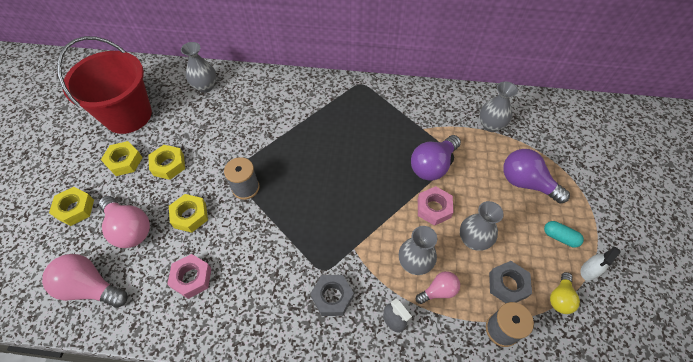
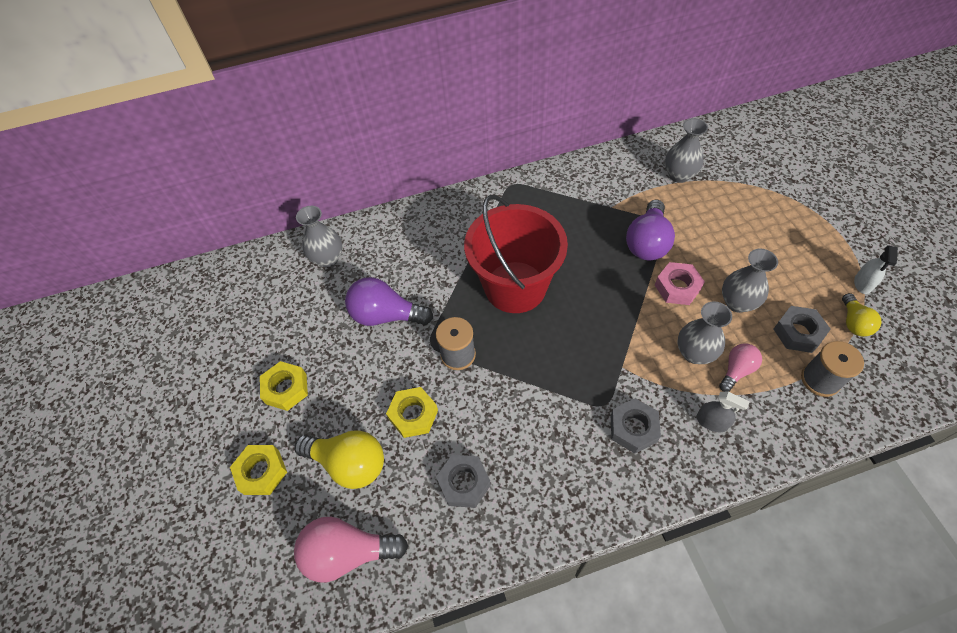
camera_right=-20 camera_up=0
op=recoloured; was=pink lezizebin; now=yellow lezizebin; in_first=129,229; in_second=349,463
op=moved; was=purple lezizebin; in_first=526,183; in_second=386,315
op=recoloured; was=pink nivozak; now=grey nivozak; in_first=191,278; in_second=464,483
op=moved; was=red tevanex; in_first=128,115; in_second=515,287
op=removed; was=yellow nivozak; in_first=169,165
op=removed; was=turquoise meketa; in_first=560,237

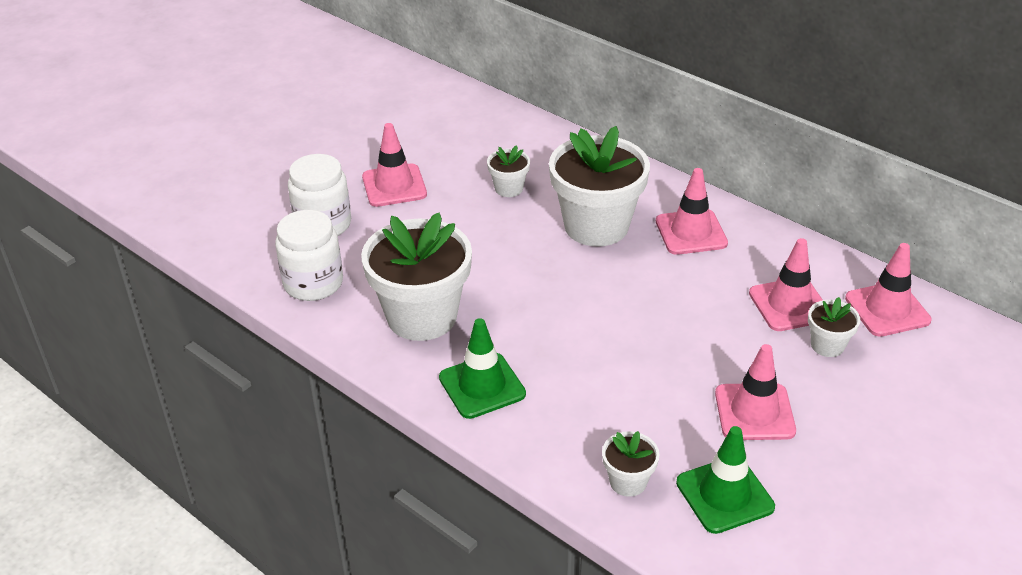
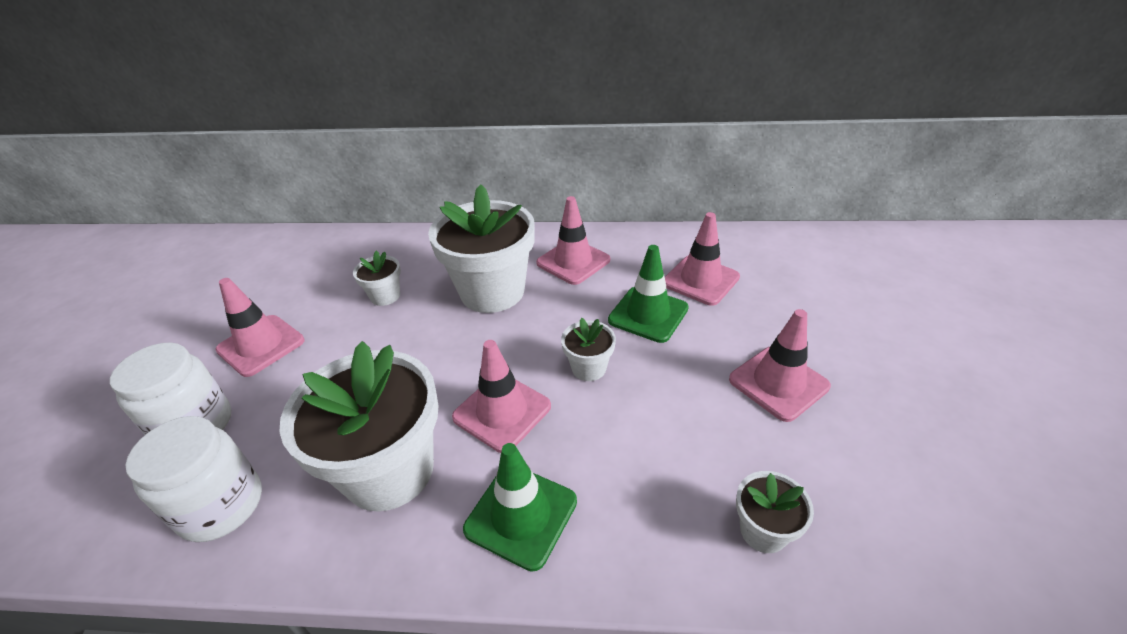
camera_right=-35 camera_up=0
op=moved; was=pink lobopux; in_first=887,309; in_second=502,412
op=moved; was=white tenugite; in_first=827,345; in_second=588,368
op=moved; was=green lobopux; in_first=724,495; in_second=648,314

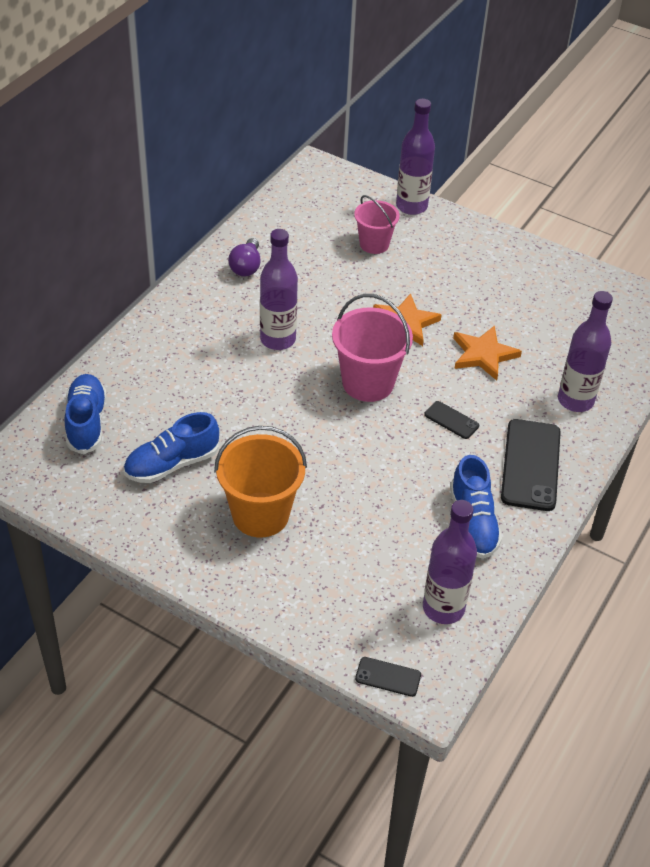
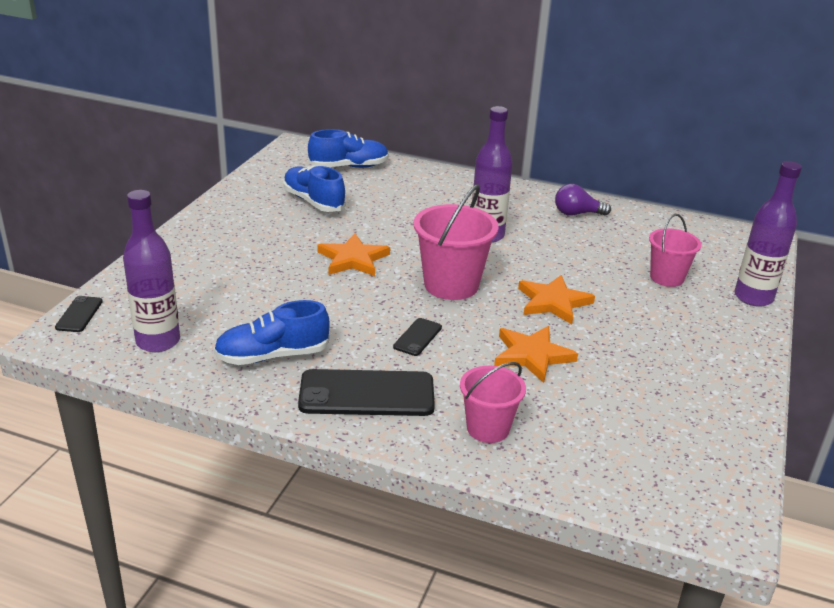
camera_right=80 camera_up=-15
op=added; now=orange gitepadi; in_second=353,259
op=replaced; was=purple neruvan; now=pink tevanex; in_first=575,400; in_second=488,428
op=removed; was=orange tevanex; in_first=260,514

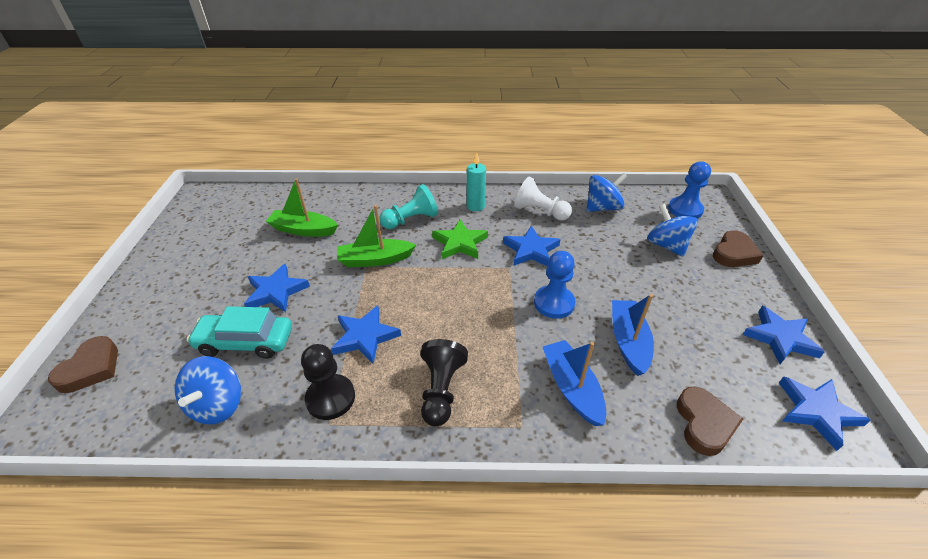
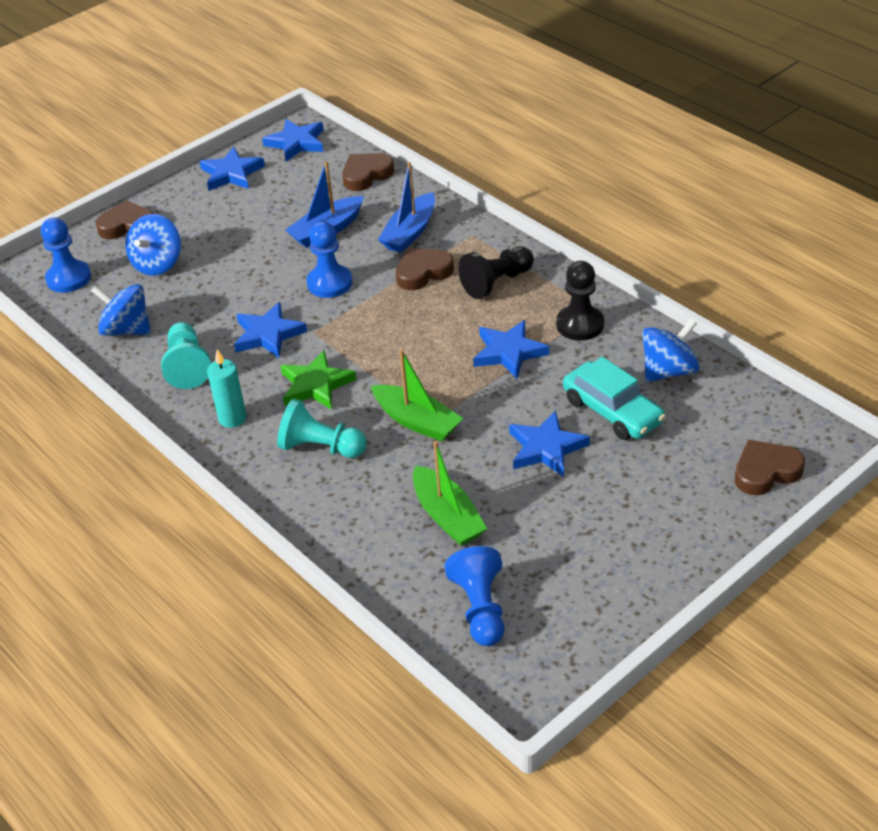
camera_right=-130 camera_up=0
op=recoloured; was=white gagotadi; now=turquoise gagotadi; in_first=540,212; in_second=187,366
op=added; now=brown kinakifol; in_second=423,272
op=added; now=blue gagotadi; in_second=480,609

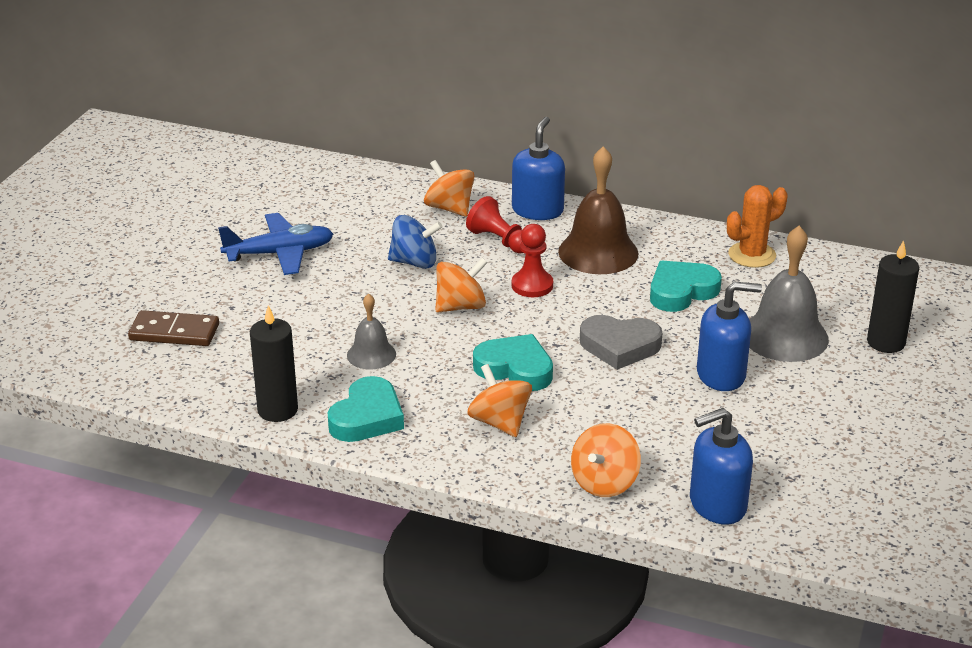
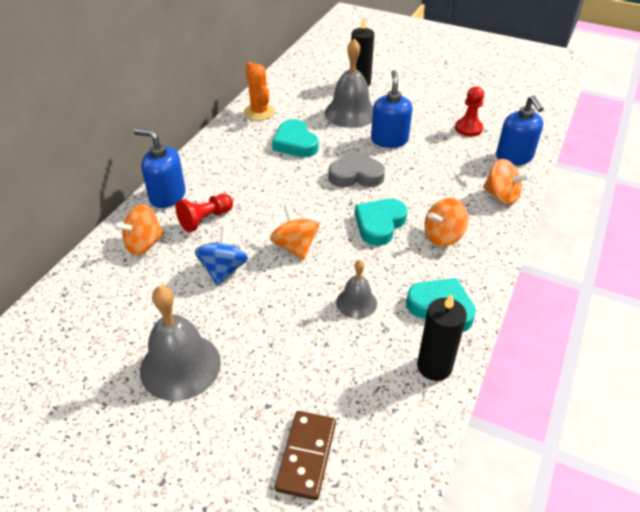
camera_right=-85 camera_up=10
op=replaced; was=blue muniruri; now=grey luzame; in_first=279,253; in_second=180,366
op=turned; was=grey kinakifol; in_first=619,346; in_second=356,175; clockwise=-105
op=moved; was=red gagotadi; in_first=532,285; in_second=468,128
op=removed; was=brown luzame; in_first=598,252

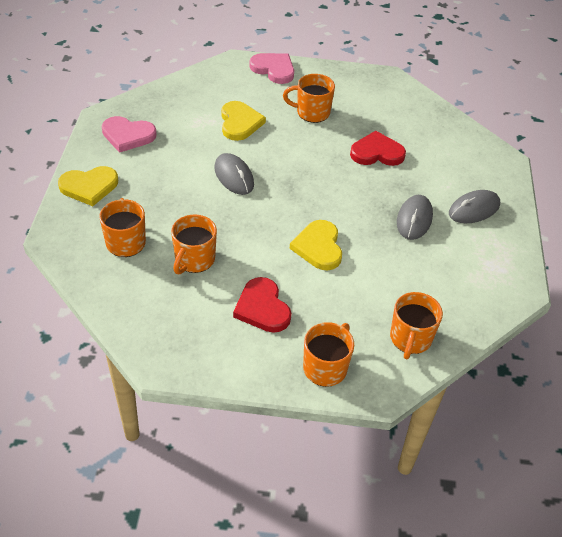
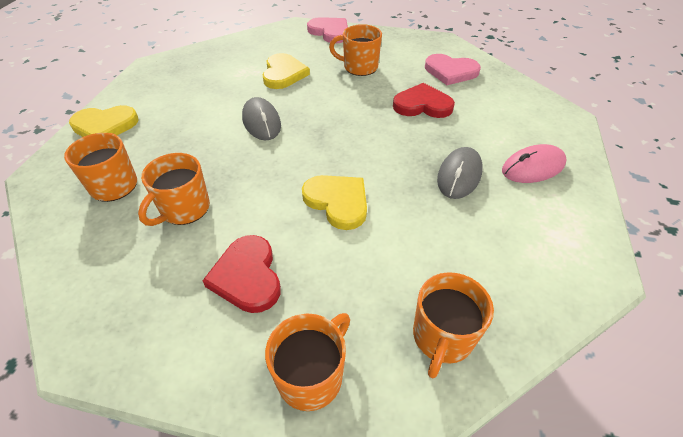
camera_right=10 camera_up=0
op=turned; was=yellow kinakifol; in_first=318,247; in_second=337,202; clockwise=135
op=moved; was=pink kinakifol; in_first=128,135; in_second=450,71
op=recoloured; was=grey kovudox; now=pink kovudox; in_first=474,209; in_second=533,167

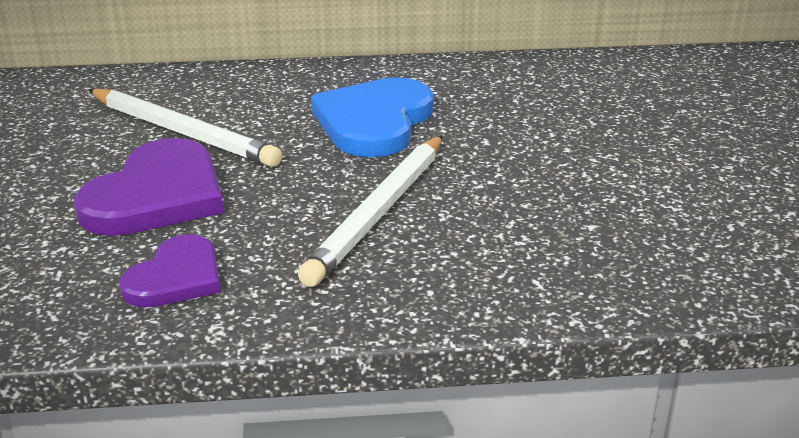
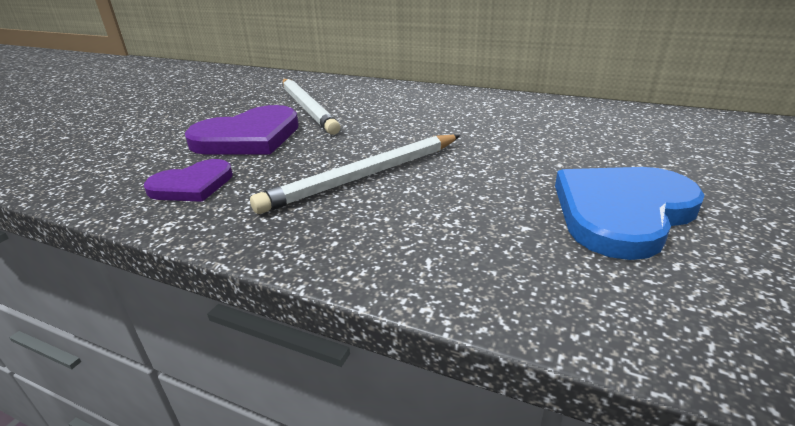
camera_right=30 camera_up=0
op=moved; was=blue kinakifol; in_first=374,122; in_second=622,212

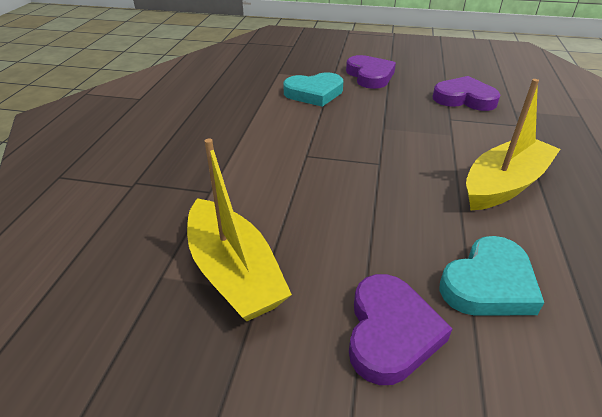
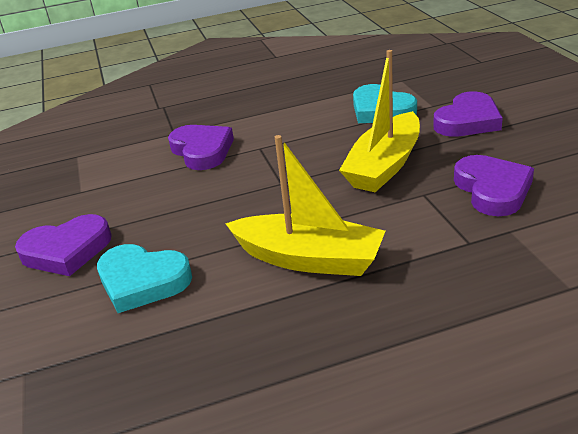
camera_right=65 camera_up=-5
op=added; now=purple kinakifol; in_second=202,151
op=moved; was=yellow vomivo; in_first=234,272; in_second=384,165

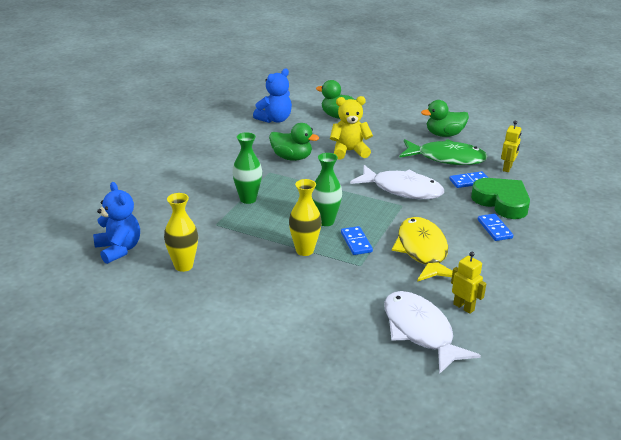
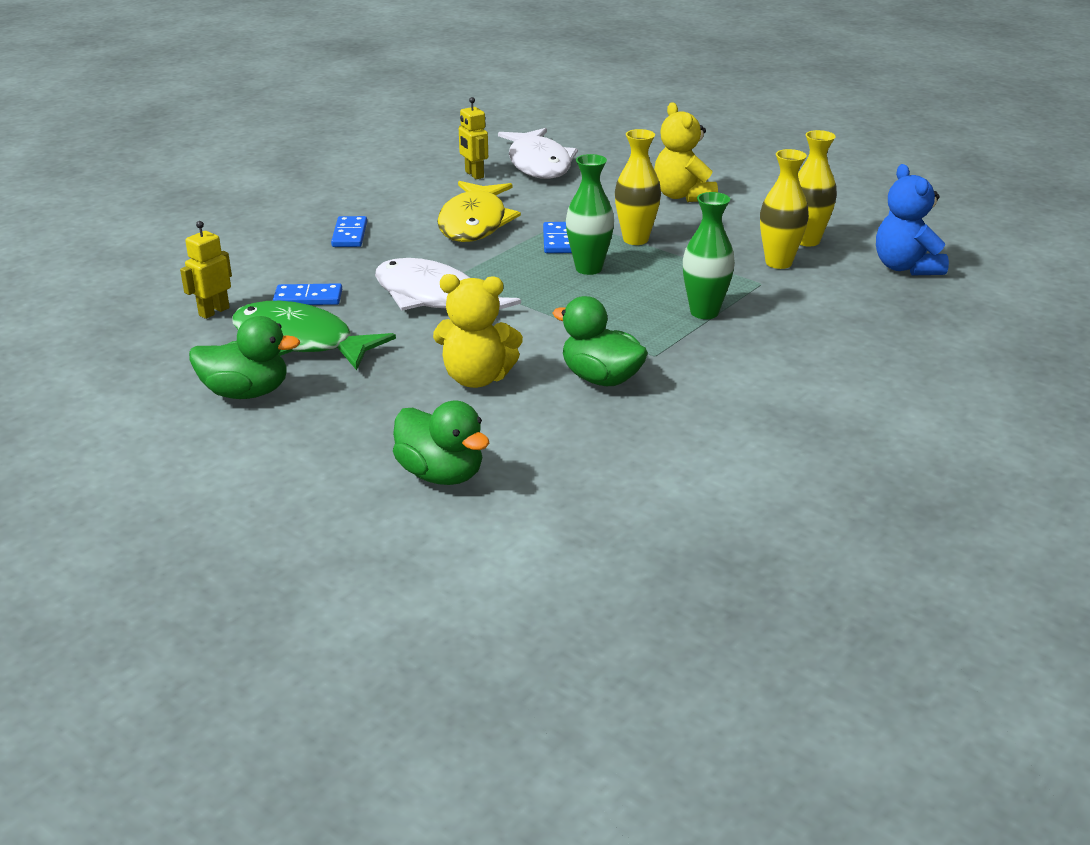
camera_right=-165 camera_up=0
op=added; now=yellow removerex; in_second=682,196
op=added; now=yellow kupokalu; in_second=778,263
op=removed; was=blue removerex; in_first=274,119
op=removed; was=green kinakifol; in_first=502,202

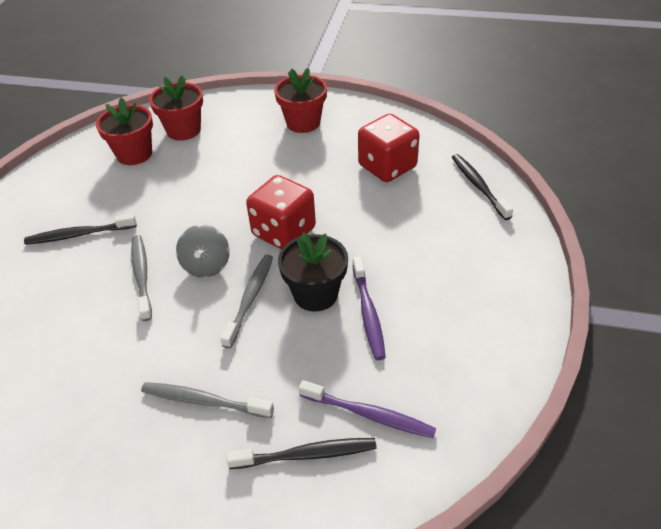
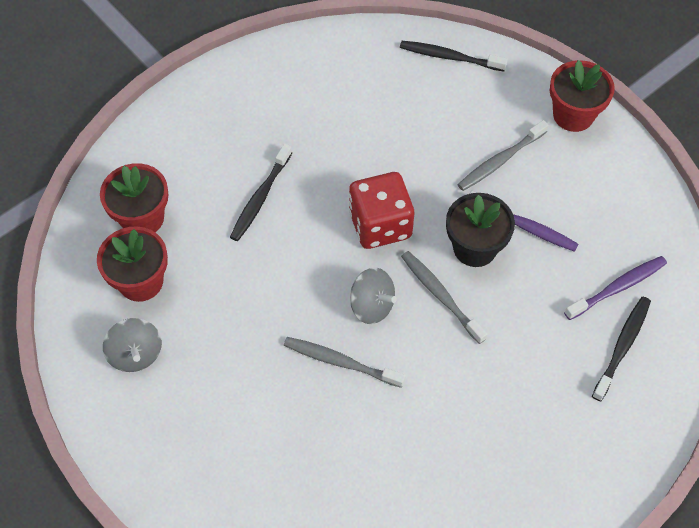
camera_right=-55 camera_up=15
op=added; now=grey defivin; in_second=136,354
op=moved; was=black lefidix; in_first=79,234; in_second=260,198
op=moved; was=grey lefidix; in_first=204,401; in_second=500,161
op=moved; was=red tenugite; in_first=303,123; in_second=573,115
op=removed; was=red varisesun; in_first=387,167

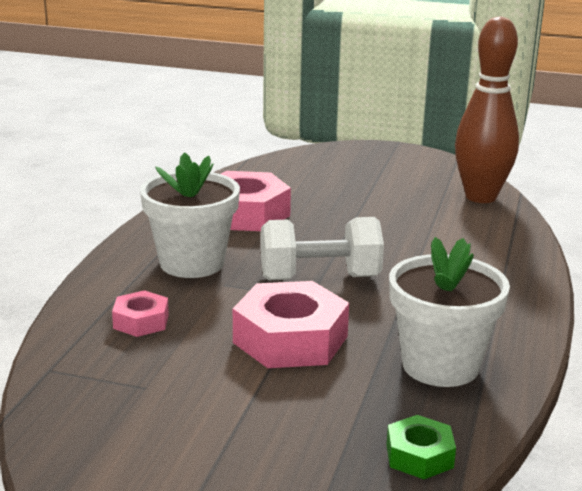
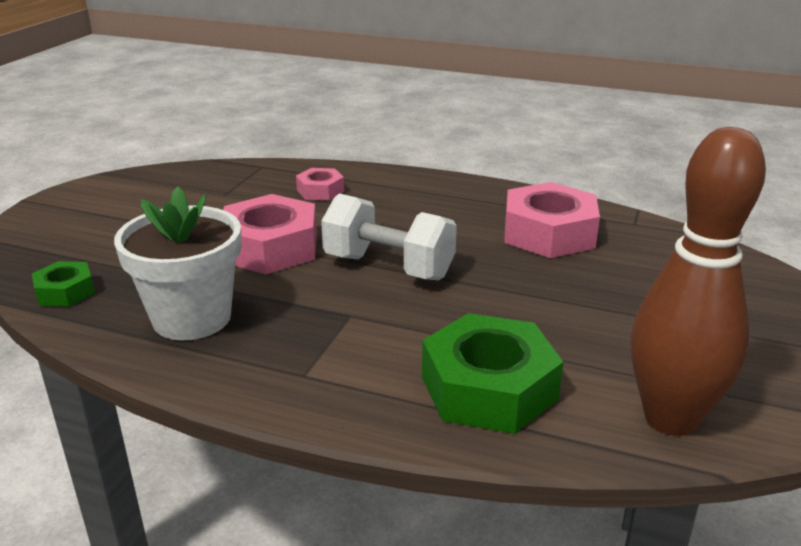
camera_right=95 camera_up=5
op=turned; was=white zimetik; in_first=319,278; in_second=389,267; clockwise=-60
op=added; now=green nivozak; in_second=488,388
op=removed; was=white tenugite; in_first=192,263

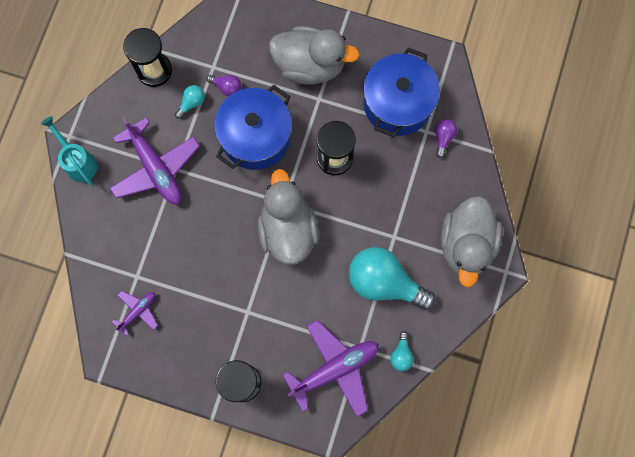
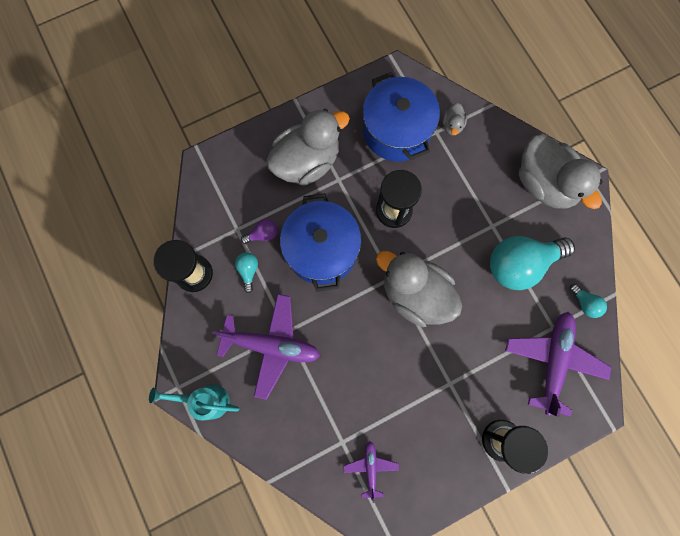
camera_right=-45 camera_up=0
op=replaced; was=purple lezizebin; now=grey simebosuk; in_first=443,138; in_second=452,125

